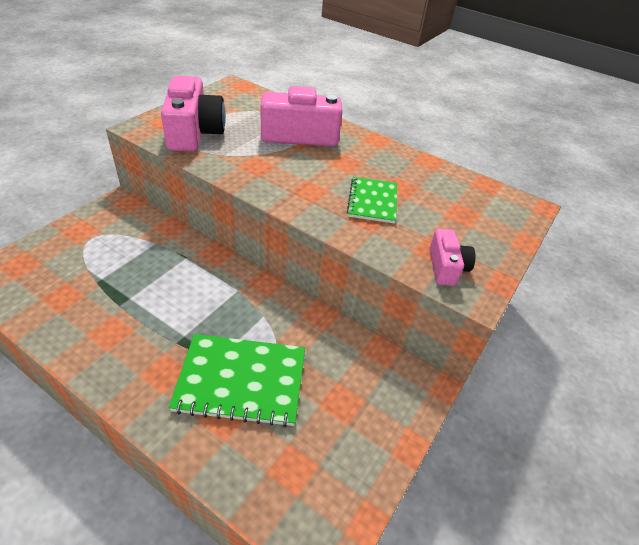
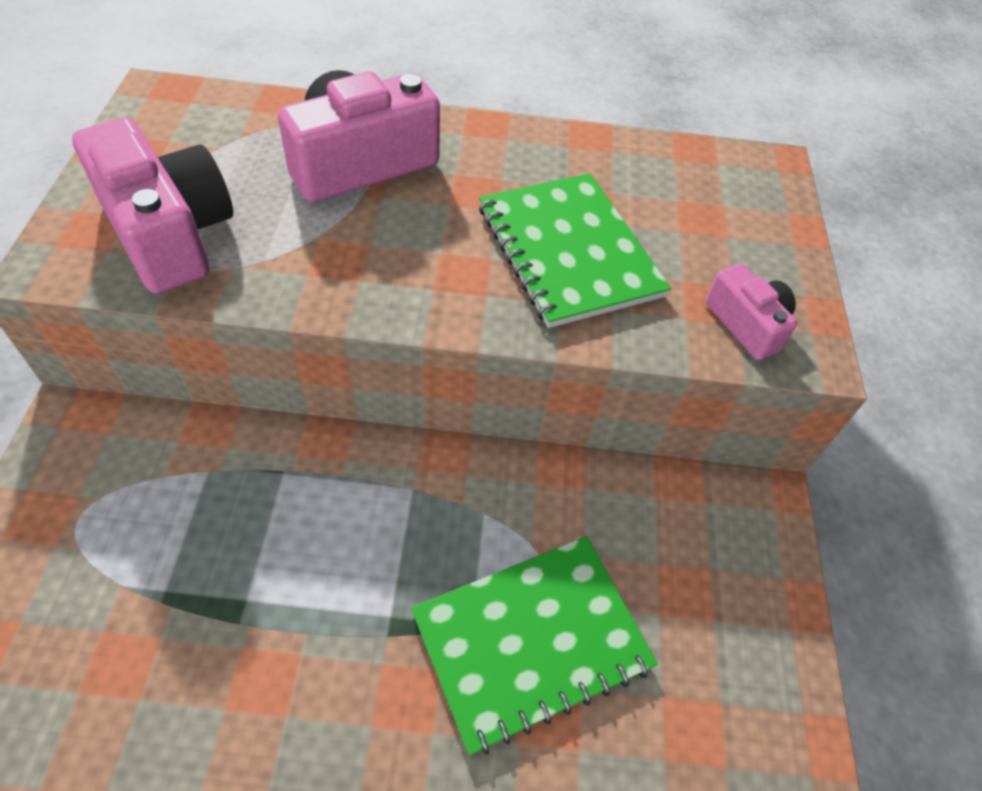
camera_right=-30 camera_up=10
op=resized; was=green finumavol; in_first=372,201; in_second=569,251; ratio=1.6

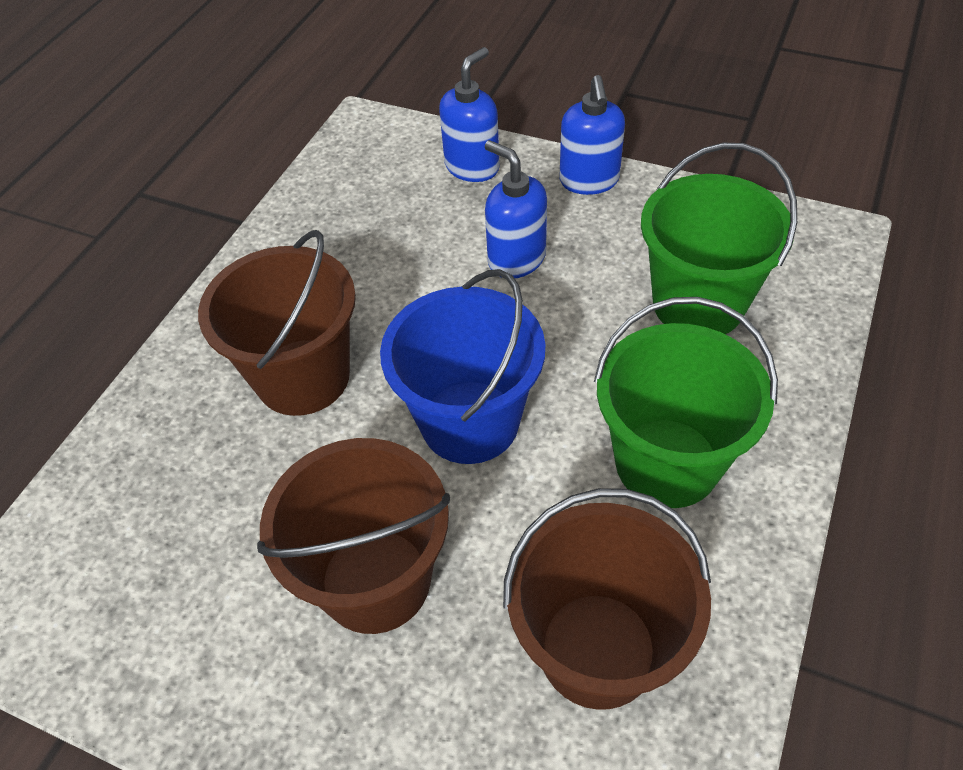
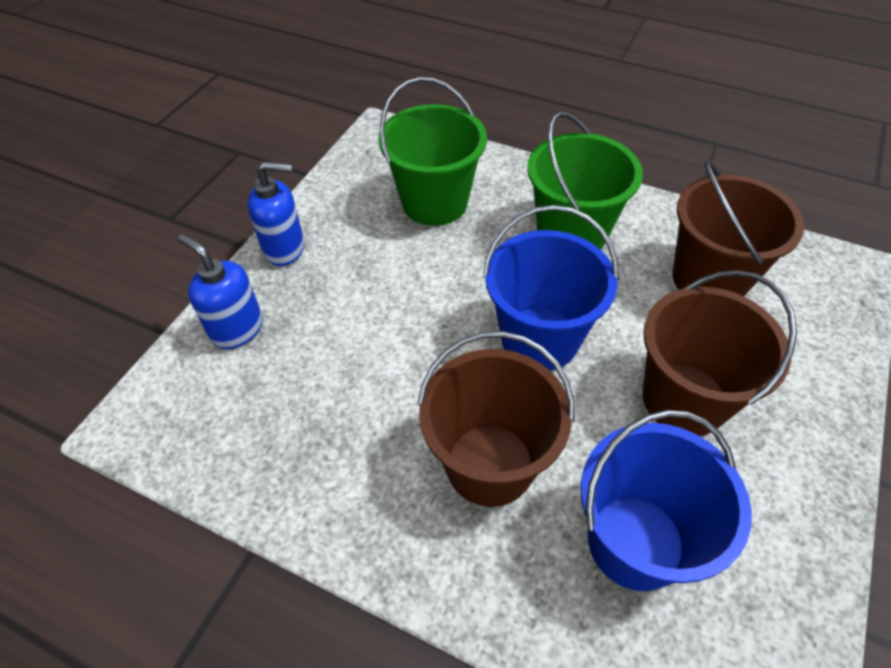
camera_right=-90 camera_up=0
op=added; now=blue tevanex; in_second=635,541
op=removed; was=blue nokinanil; in_first=516,259

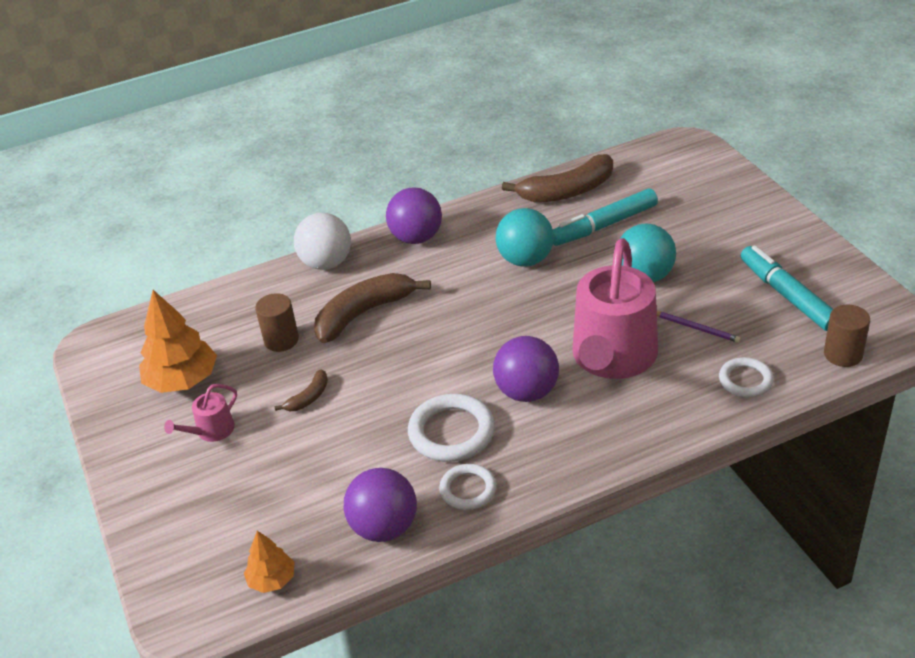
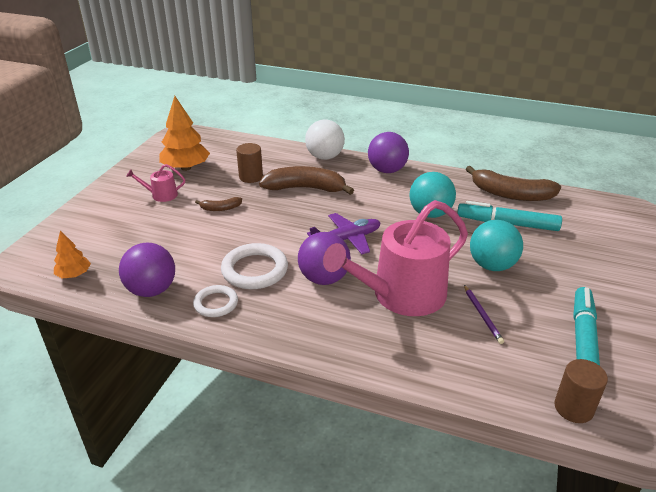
camera_right=40 camera_up=-5
op=added; now=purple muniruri; in_second=347,239
op=removed; was=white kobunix; in_first=745,380

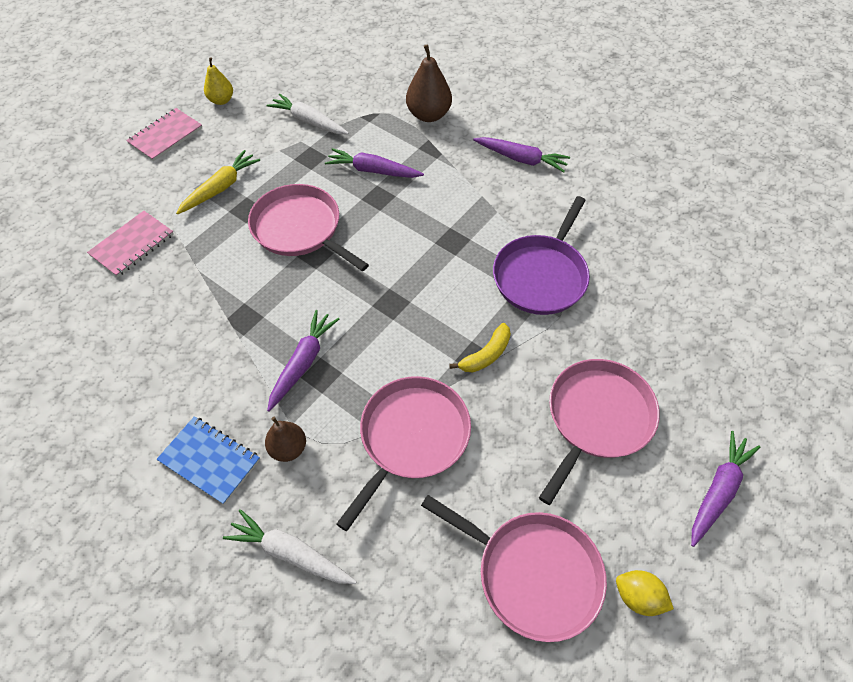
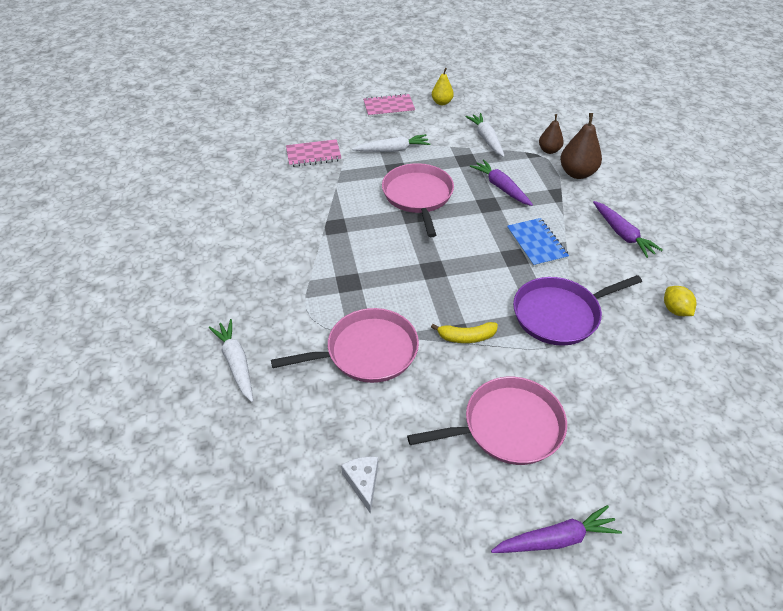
camera_right=40 camera_up=-10
op=replaced; was=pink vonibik; now=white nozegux; in_first=533,573; in_second=363,482
op=recoloured; was=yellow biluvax; now=white biluvax; in_first=220,188; in_second=392,150
op=moved; was=blue finumavol; in_first=210,460; in_second=536,243
op=moved; was=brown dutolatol; in_first=288,448; in_second=549,150
op=moved; was=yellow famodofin; in_first=638,597; in_second=675,310
op=removed; was=purple biluvax; in_first=303,363

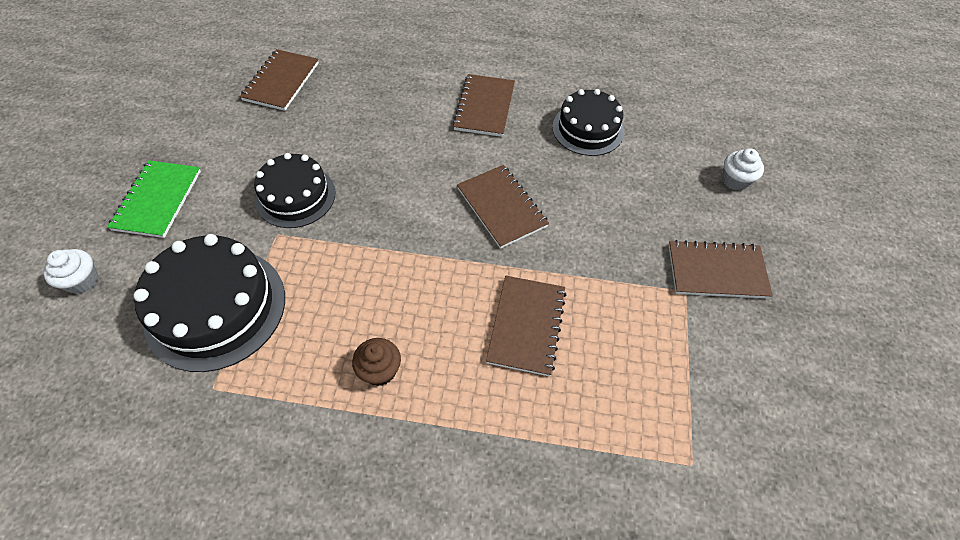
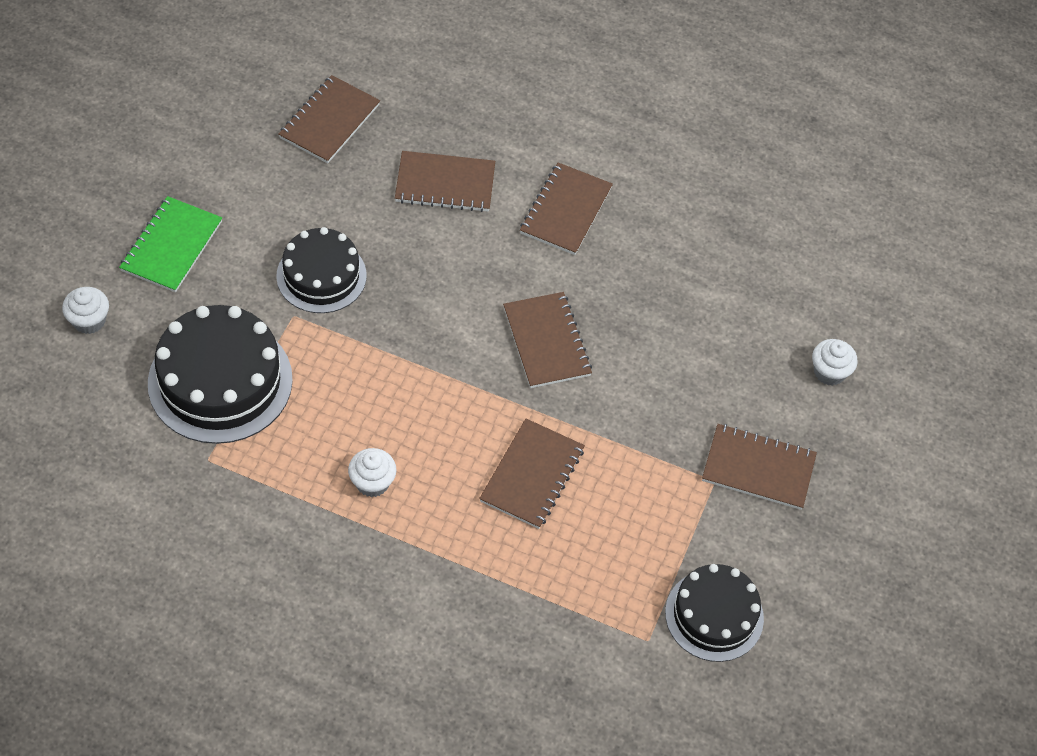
camera_right=10 camera_up=0
op=recoloured; was=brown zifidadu; now=white zifidadu; in_first=380,370; in_second=372,482
op=added; now=brown finumavol; in_second=445,184
op=moved; was=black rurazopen; in_first=588,129; in_second=714,615

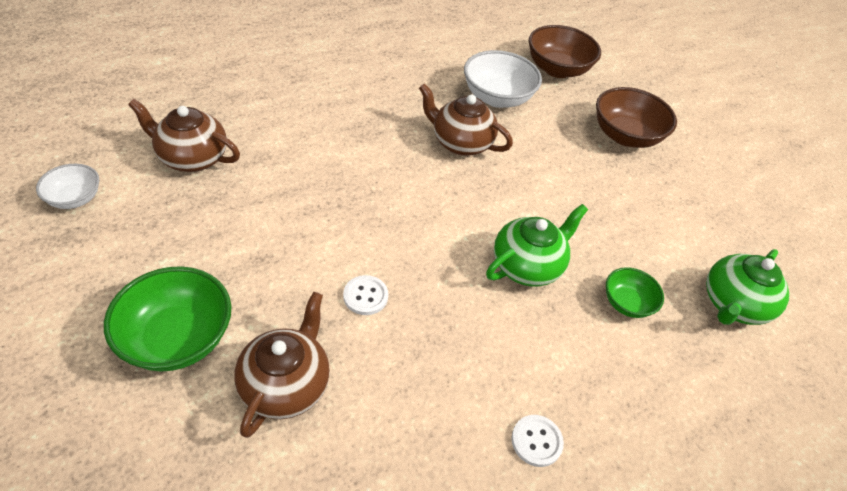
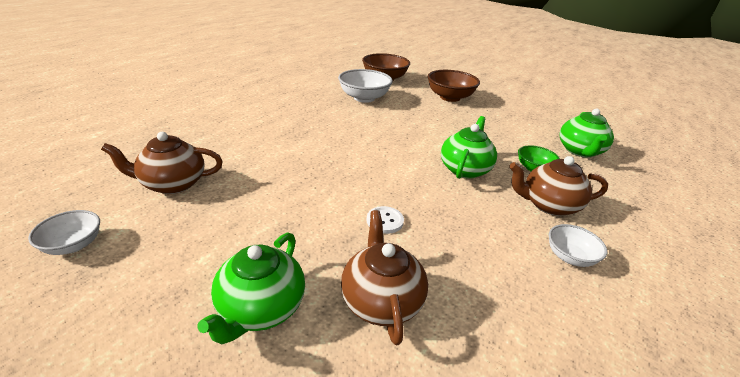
camera_right=-25 camera_up=-15
op=replaced; was=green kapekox; now=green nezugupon; in_first=178,338; in_second=260,309
op=moved; was=brown nezugupon; in_first=460,143; in_second=548,205
op=replaced; was=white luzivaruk; now=white kapekox; in_first=536,441; in_second=570,257

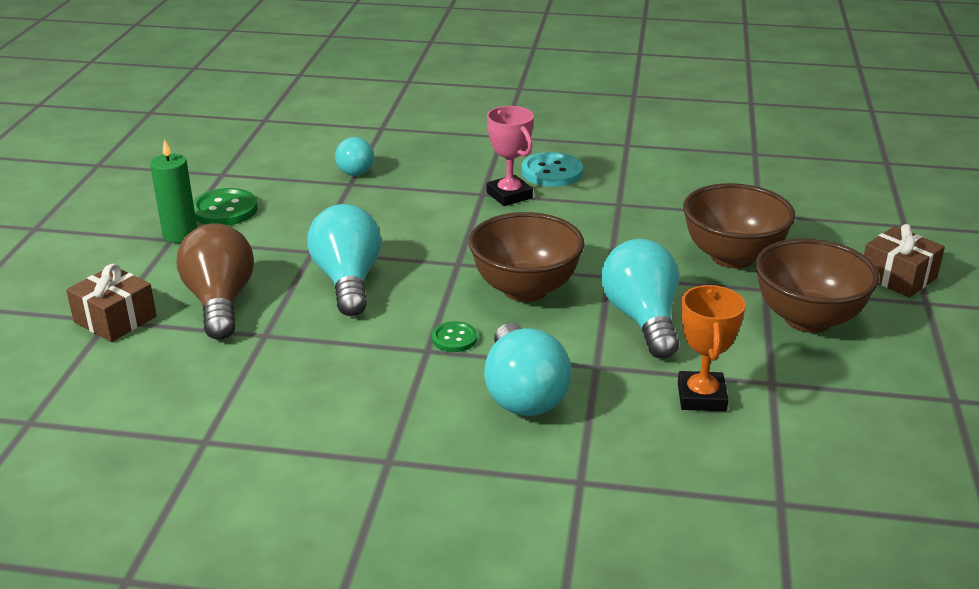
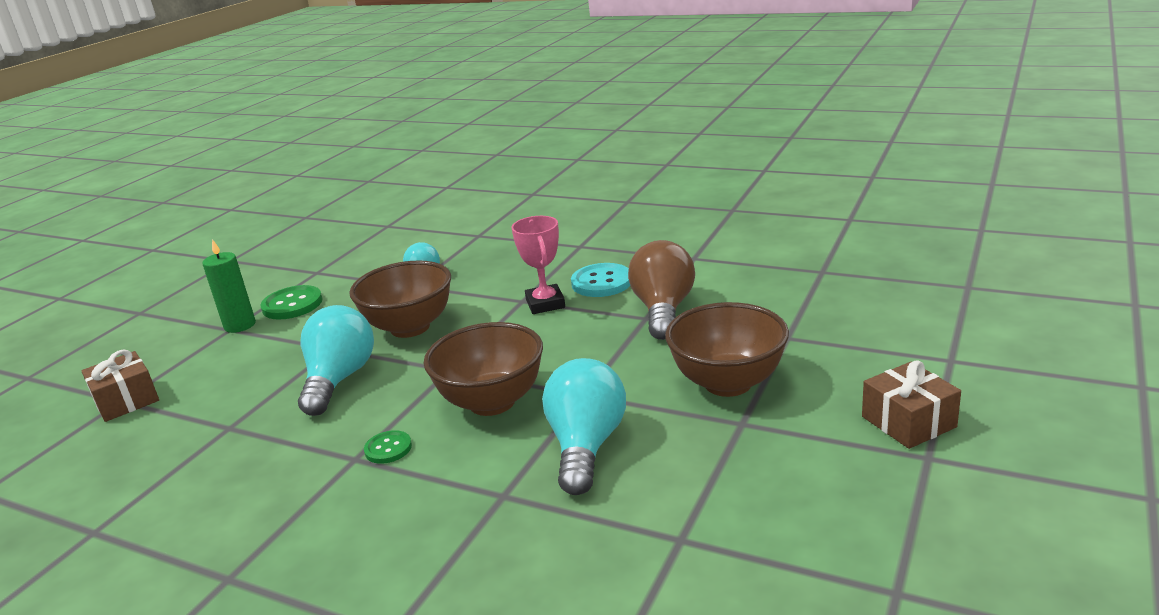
camera_right=20 camera_up=-5
op=moved; was=brown kapekox; in_first=807,319; in_second=410,327
op=moved; was=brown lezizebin; in_first=220,302; in_second=663,310
op=removed; was=turquoise lezizebin; in_first=523,393
op=removed; was=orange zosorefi; in_first=701,397

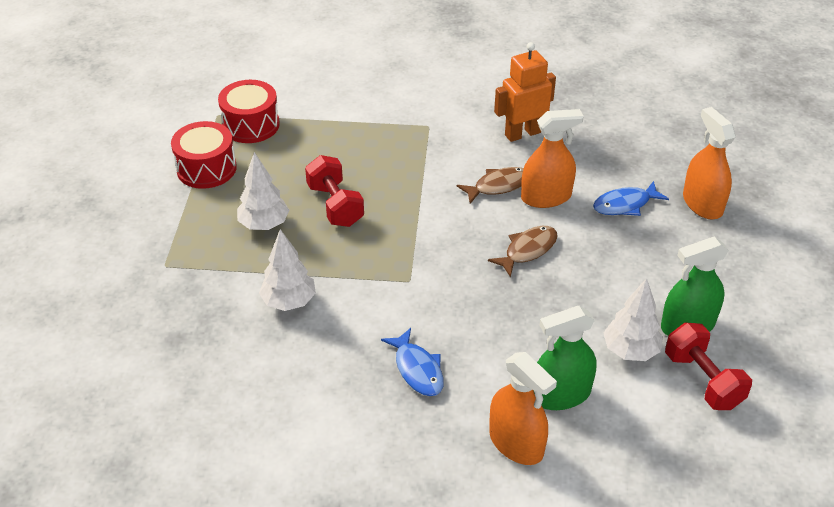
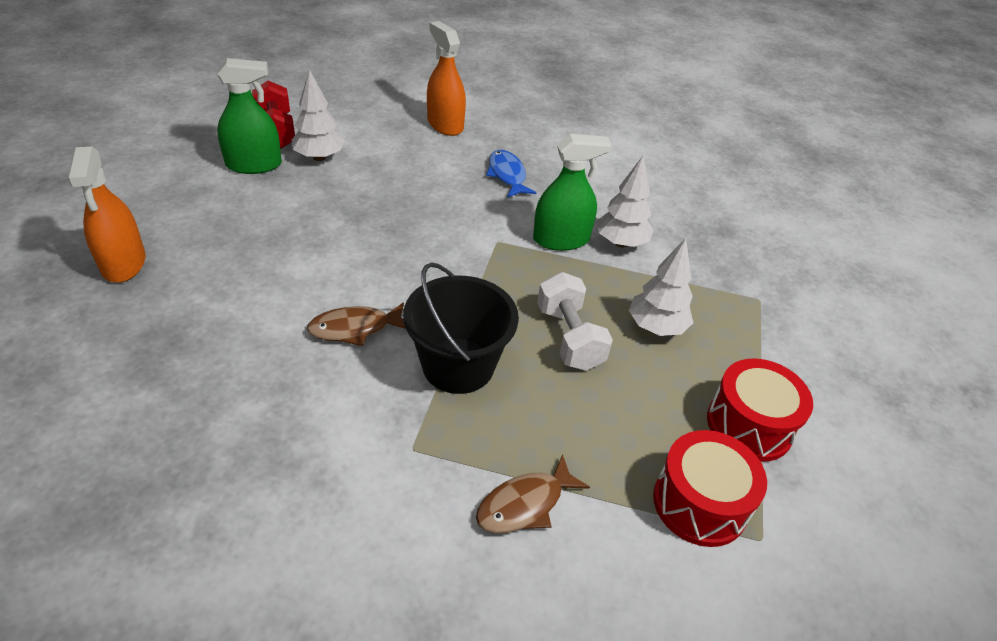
camera_right=-175 camera_up=0
op=added; now=black tevanex; in_second=458,365
op=moved; was=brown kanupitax; in_first=527,250; in_second=525,504
op=moved; was=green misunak; in_first=561,394; in_second=561,239
op=recoloured; was=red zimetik; now=white zimetik; in_first=335,205; in_second=569,338
op=removed; was=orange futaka; in_first=522,133
op=removed; was=orange misunak; in_first=546,197
op=removed; was=blue kanupitax; in_first=625,205

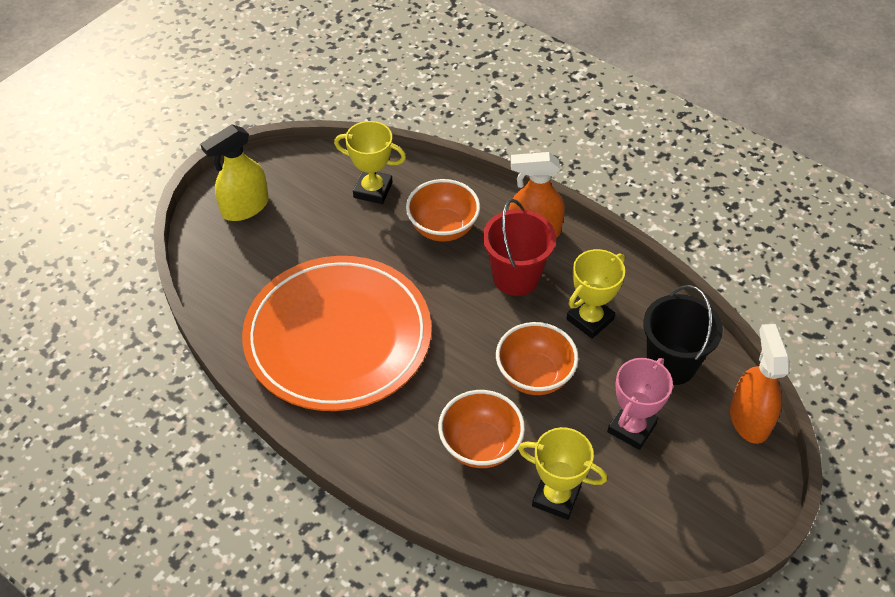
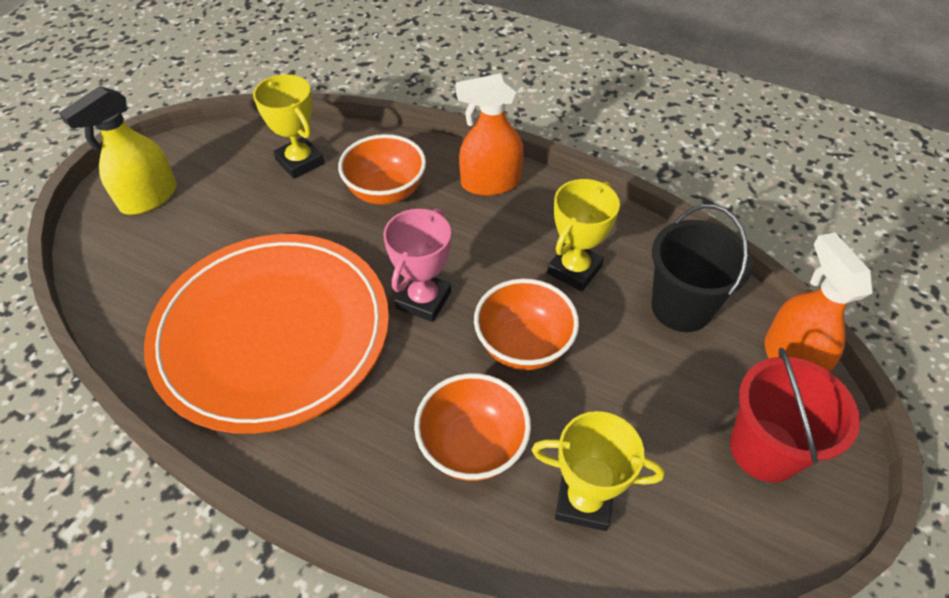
camera_right=-10 camera_up=0
op=turned; was=yellow zosorefi; in_first=373,190; in_second=300,162; clockwise=45
op=moved; was=pink zosorefi; in_first=631,428; in_second=423,300
op=moved; was=red tevanex; in_first=516,277; in_second=765,449

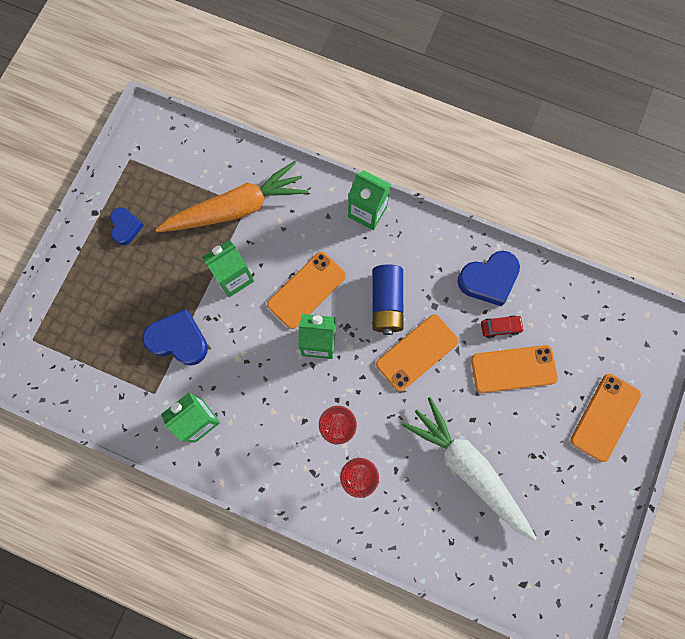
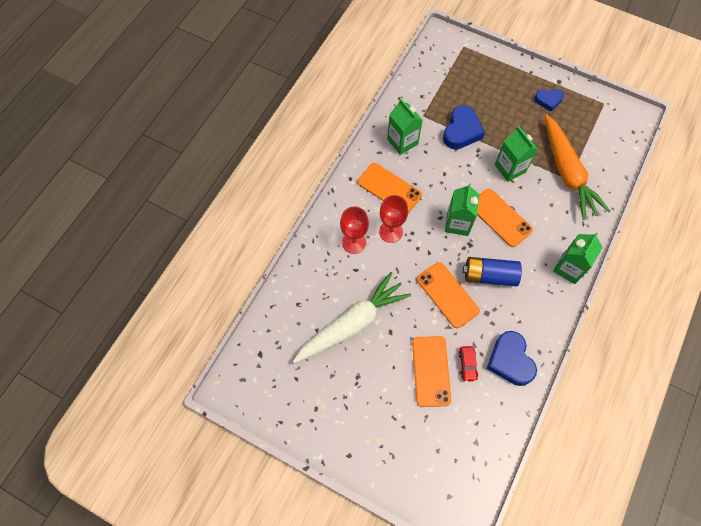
camera_right=95 camera_up=-10
op=moved; was=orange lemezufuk; in_first=605,417; in_second=389,188

